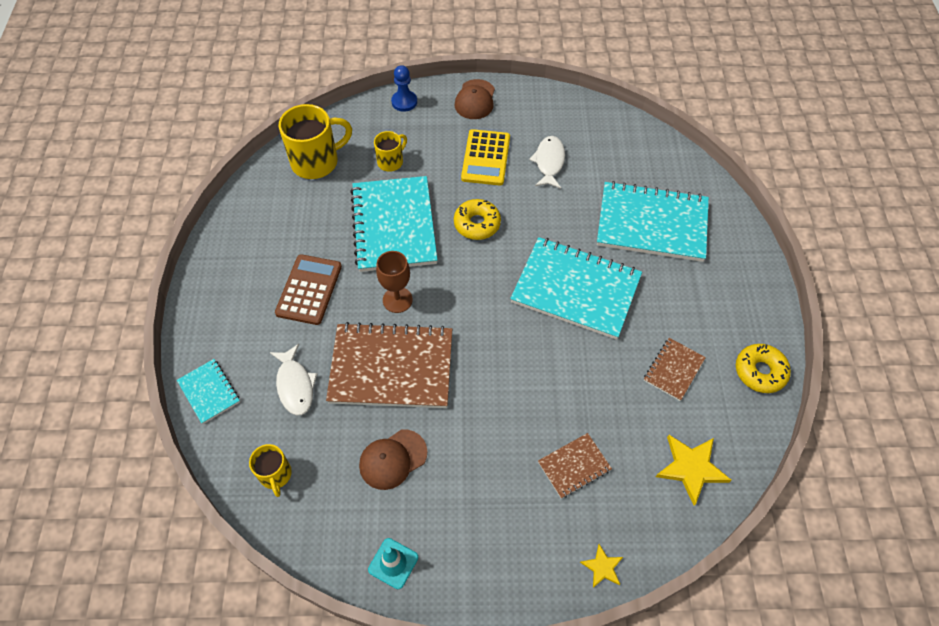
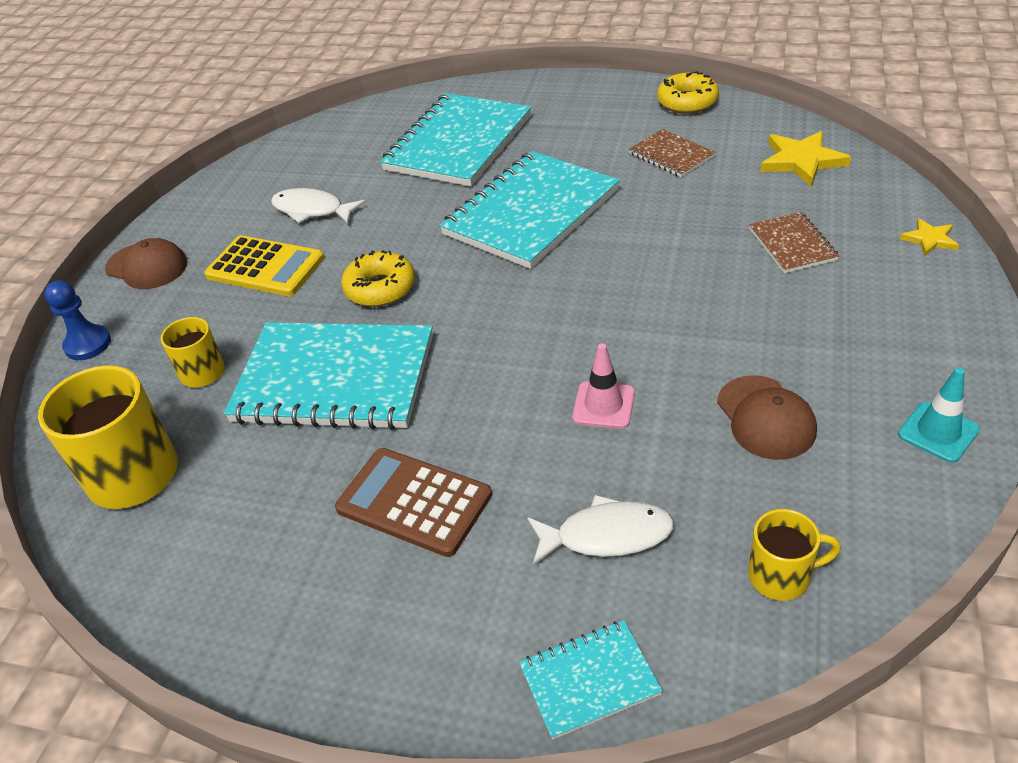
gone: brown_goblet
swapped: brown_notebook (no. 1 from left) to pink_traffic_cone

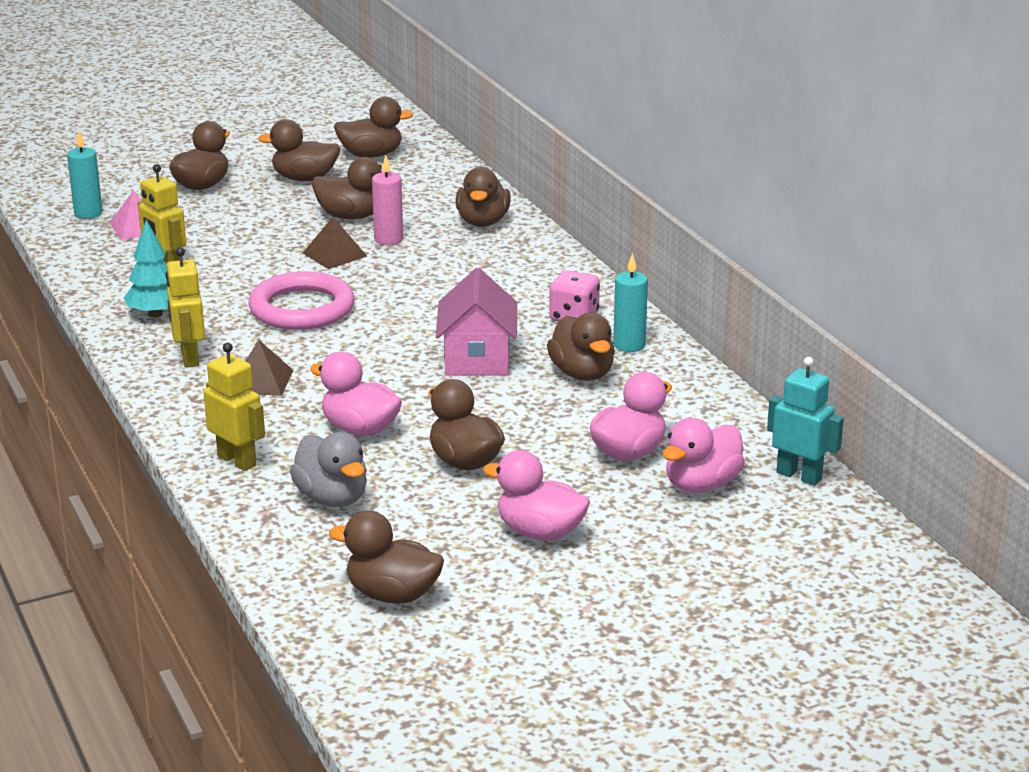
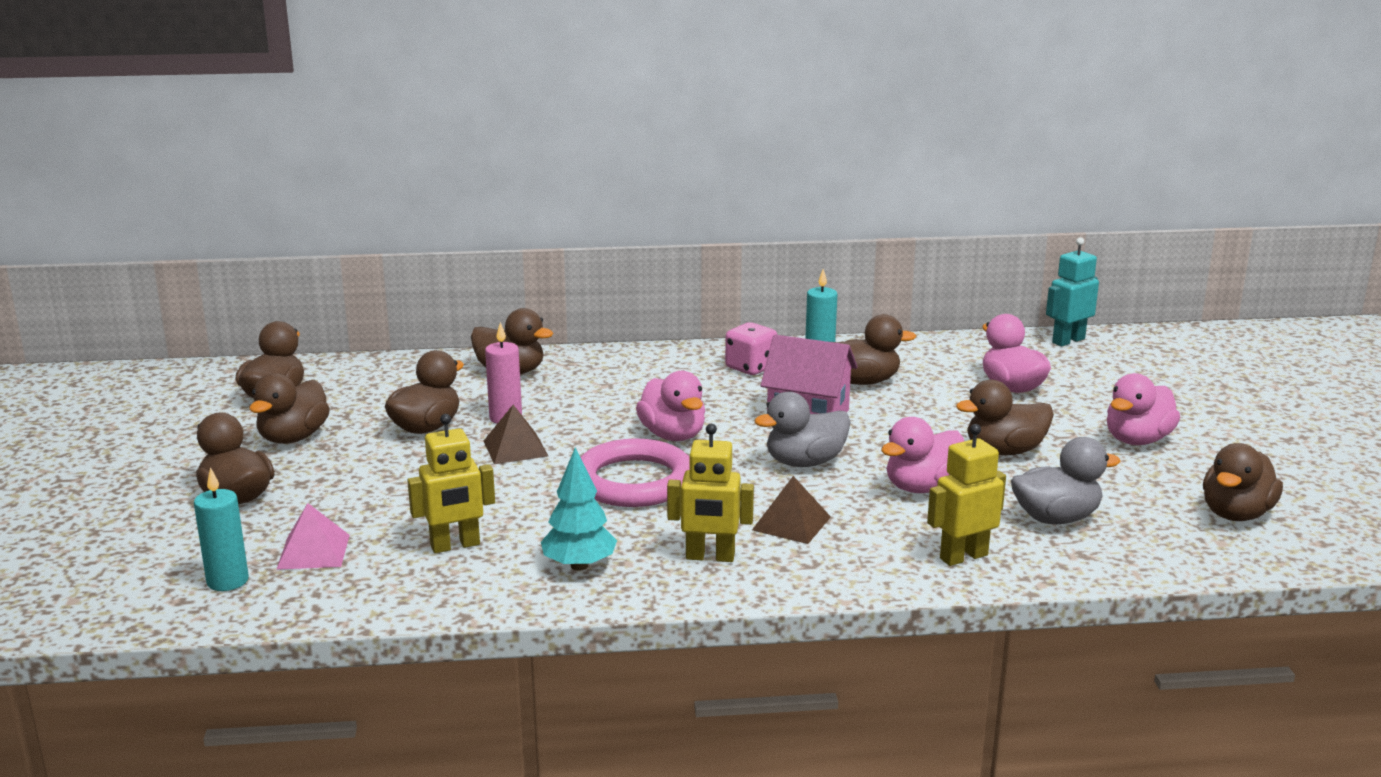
new: grey_duck (no. 1 from left)
shifted: pink_duck (no. 4 from left in the first image) to pink_duck (no. 1 from left)

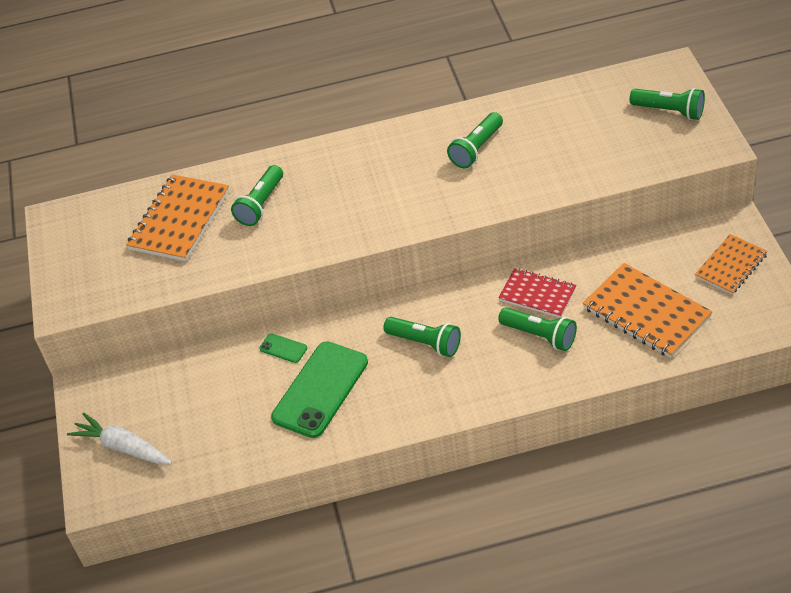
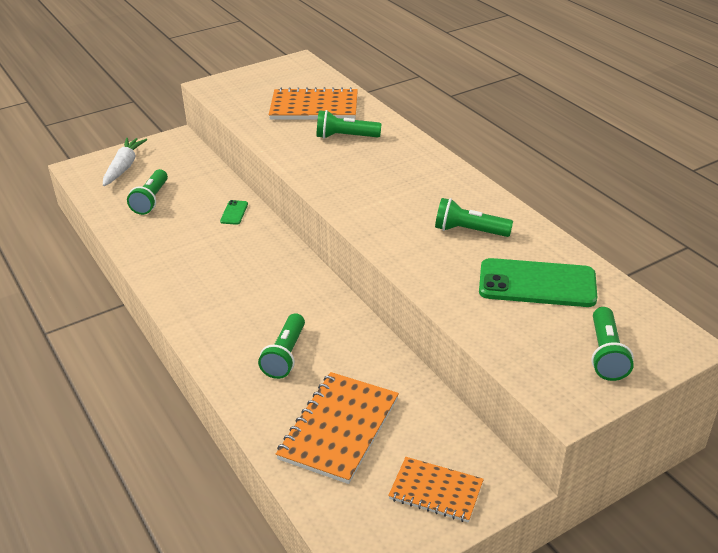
gone: red_notebook
shifted: green_phone (no. 2 from left); green_flashlight (no. 2 from left in the first image) to green_flashlight (no. 1 from left)

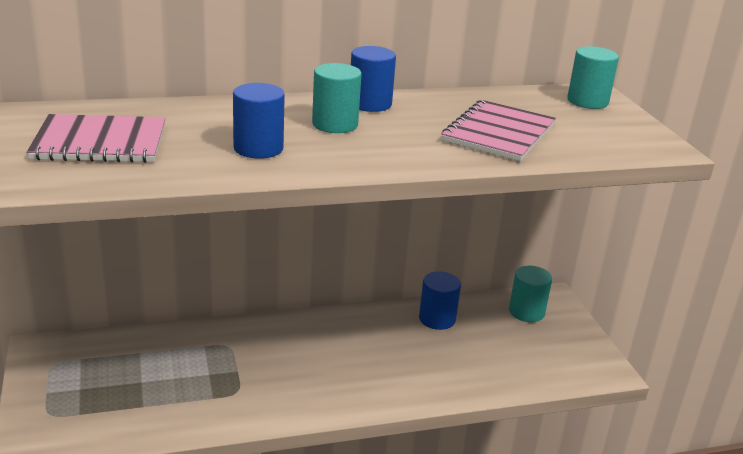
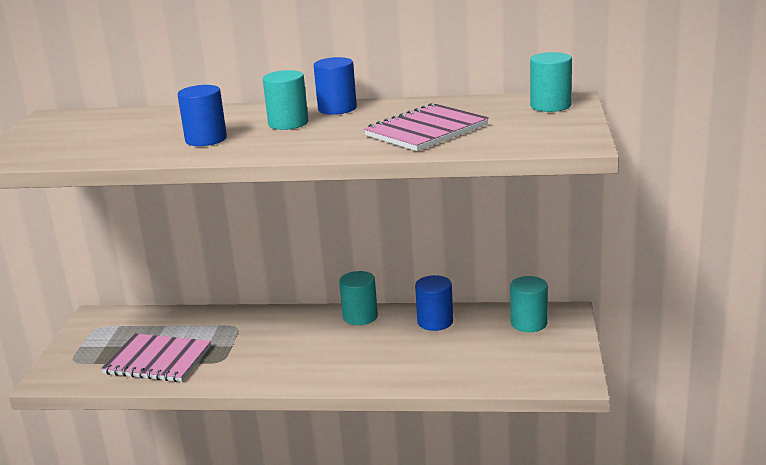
new: turquoise_cylinder (no. 2 from left)
shifted: pink_notebook (no. 1 from left)

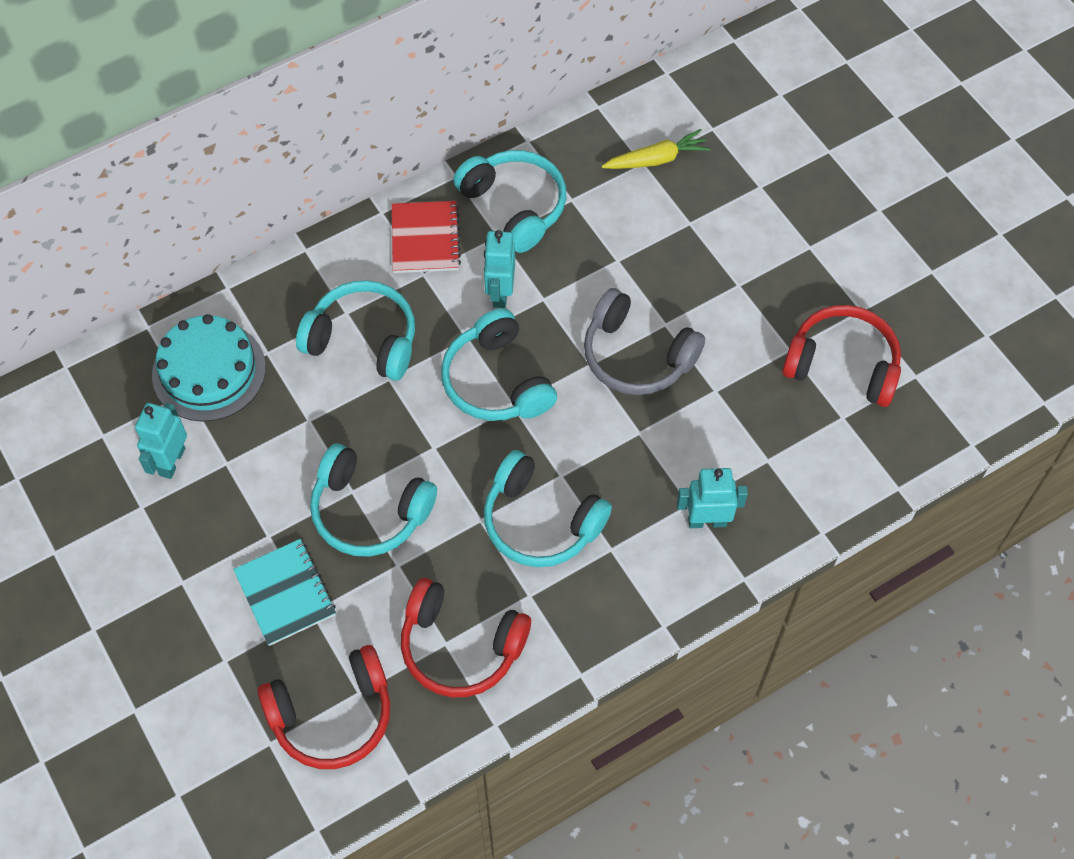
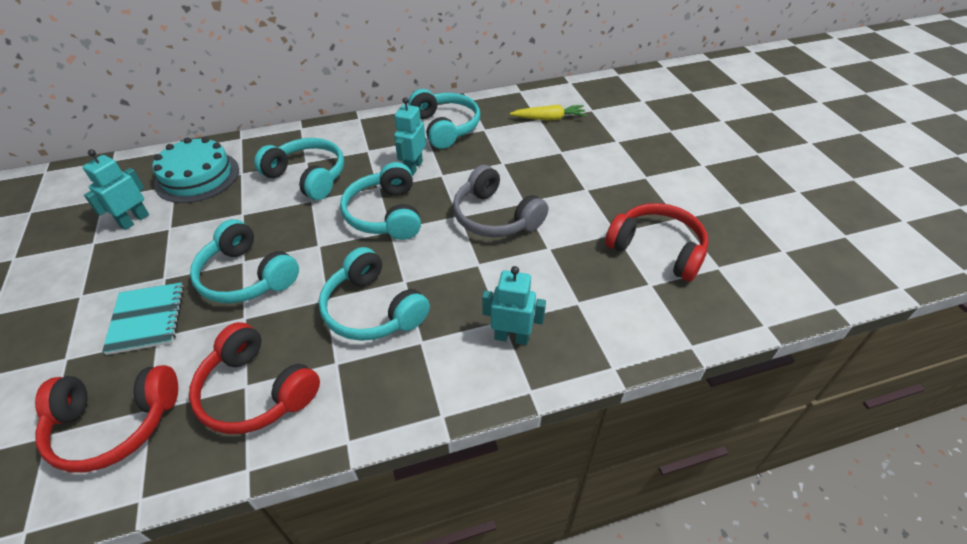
gone: red_notebook

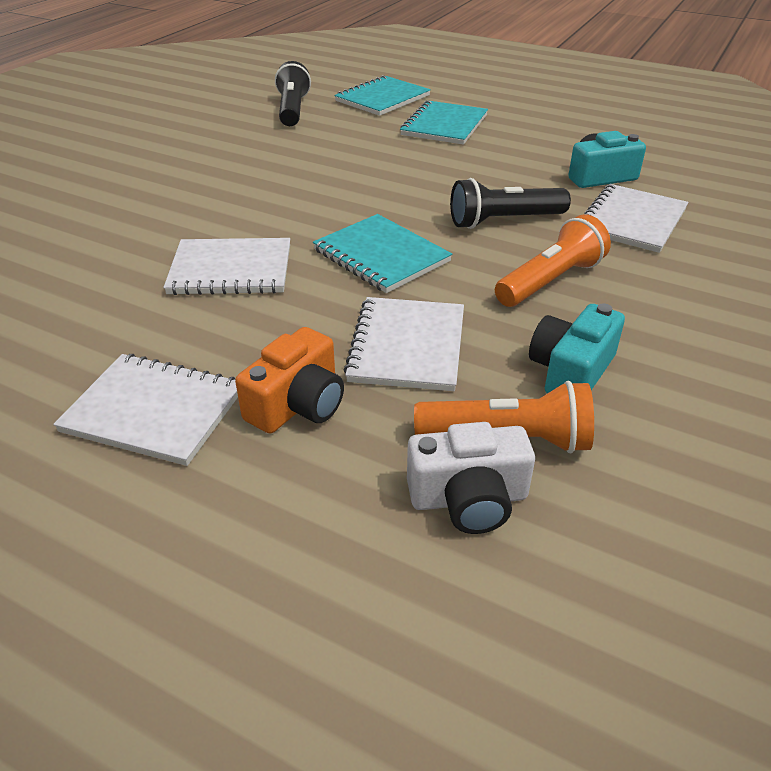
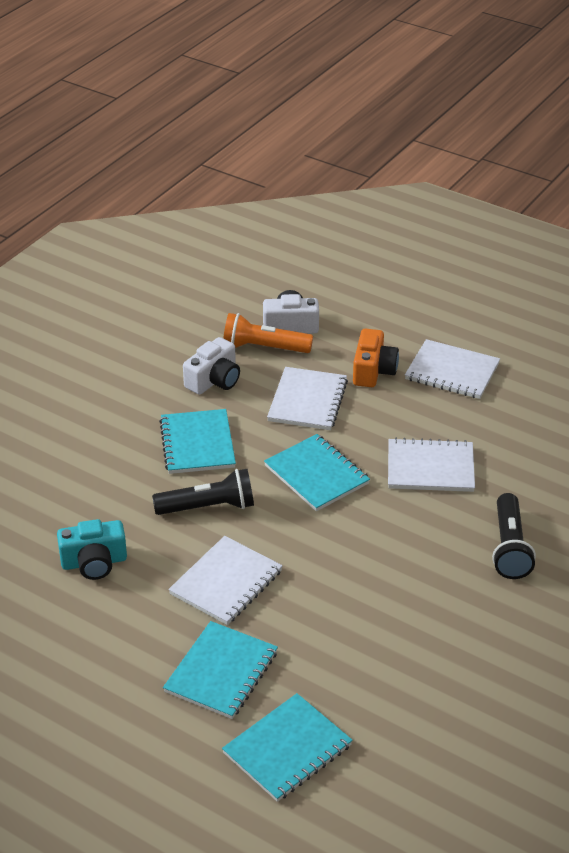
shifted: black_flashlight (no. 1 from left in the first image) to black_flashlight (no. 2 from left); white_notebook (no. 4 from left in the first image) to white_notebook (no. 1 from left)
swapped: orange_flashlight (no. 2 from left) to turquoise_notebook (no. 1 from left)
repainted: turquoise_camera (no. 1 from left) to white_camera (no. 1 from left)
rotated: orange_camera 150 degrees clockwise

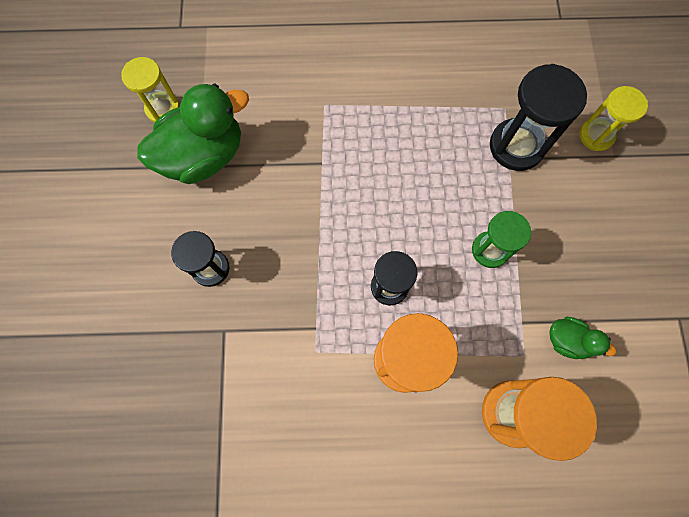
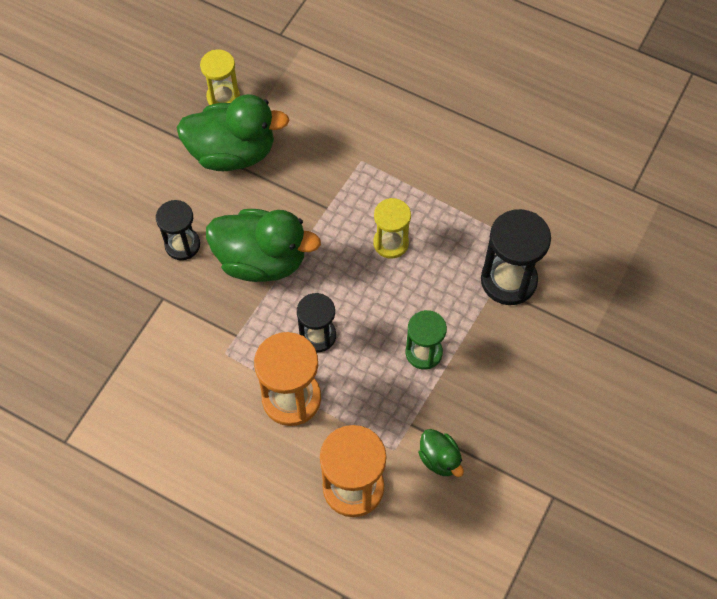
new: green_duck (no. 2 from left)
shifted: yellow_hourglass (no. 2 from left)

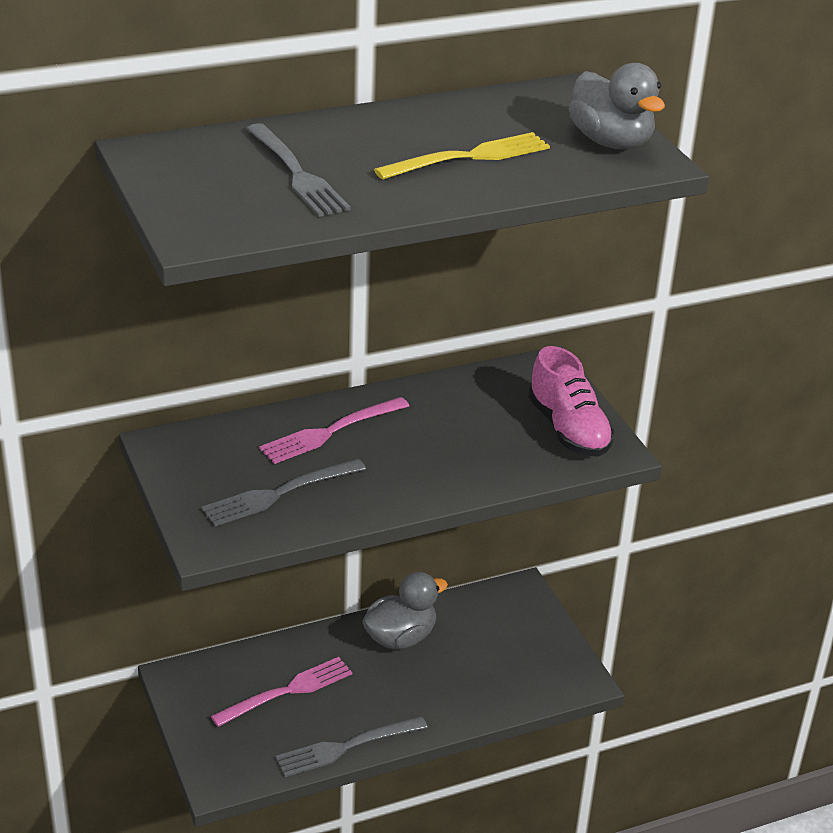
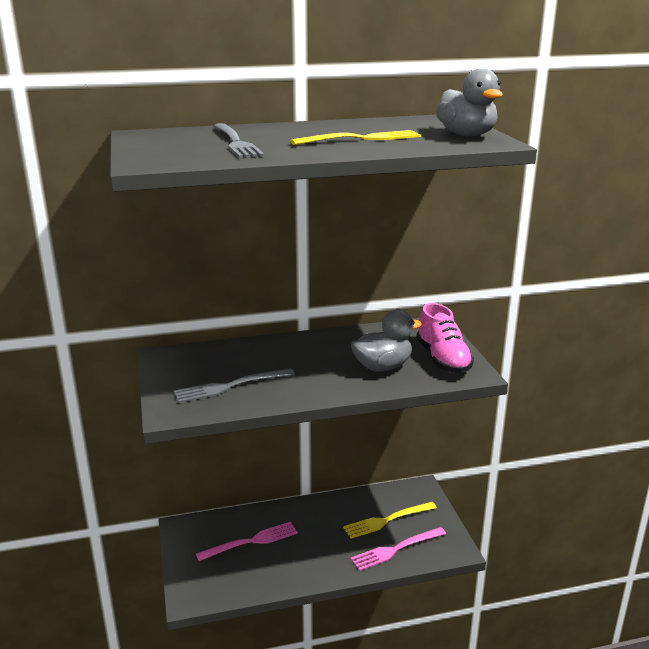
gone: grey_fork (no. 3 from left)
new: yellow_fork (no. 2 from left)
shifted: pink_fork (no. 2 from left); grey_duck (no. 1 from left)

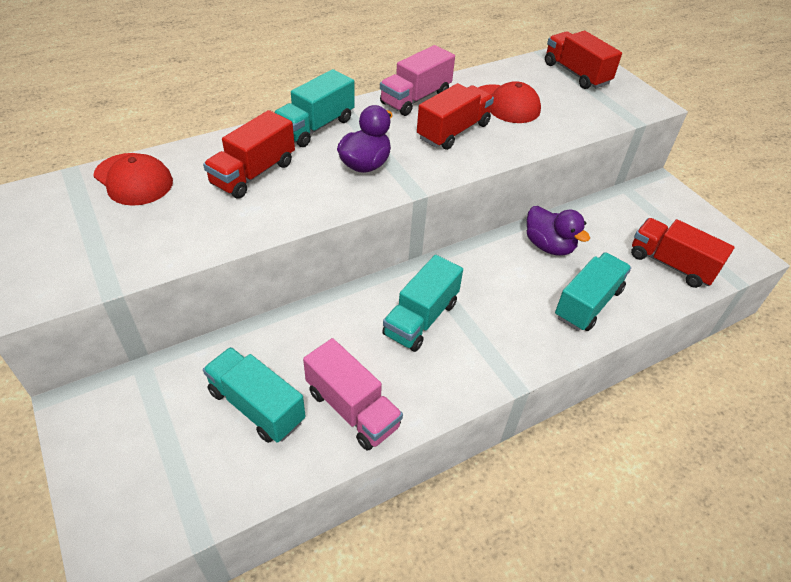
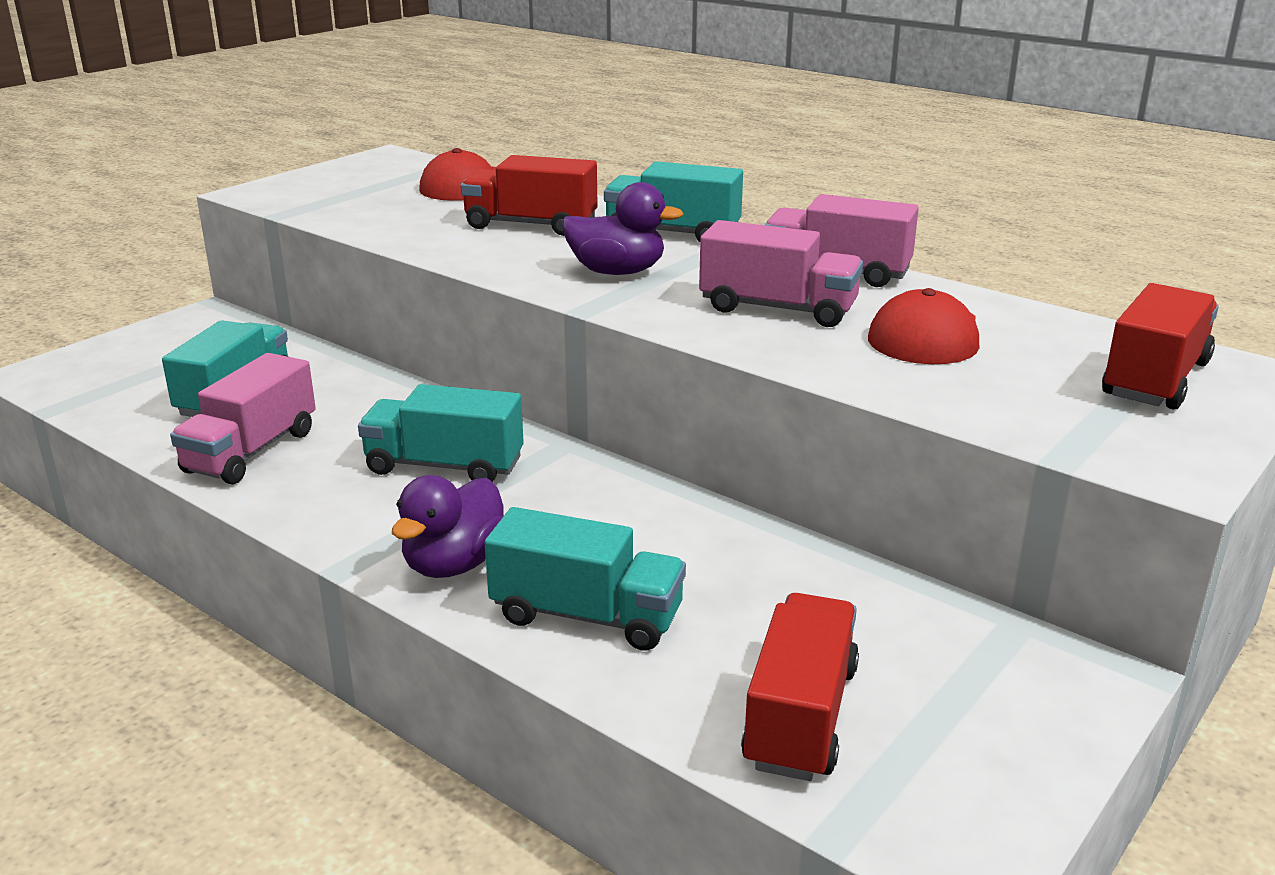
shifted: purple_duck (no. 2 from left in the first image) to purple_duck (no. 1 from left)
repainted: red_truck (no. 2 from left) to pink_truck (no. 2 from left)

